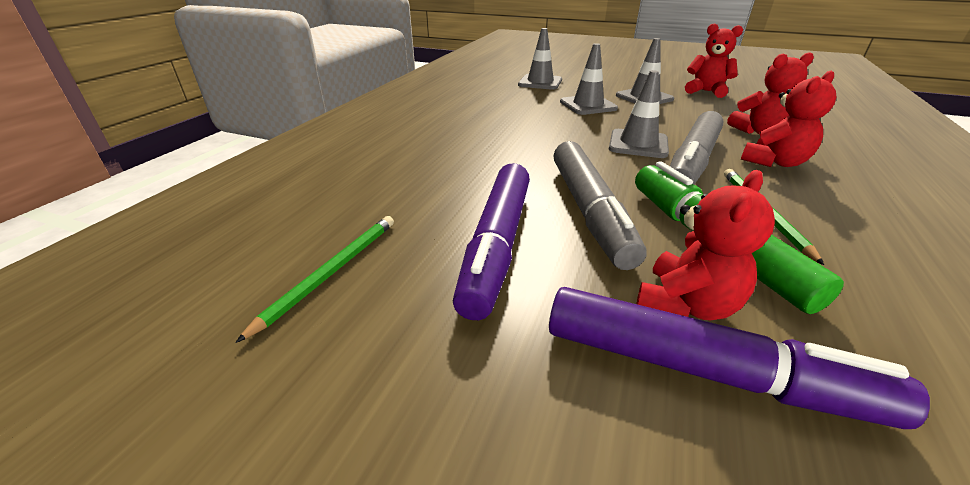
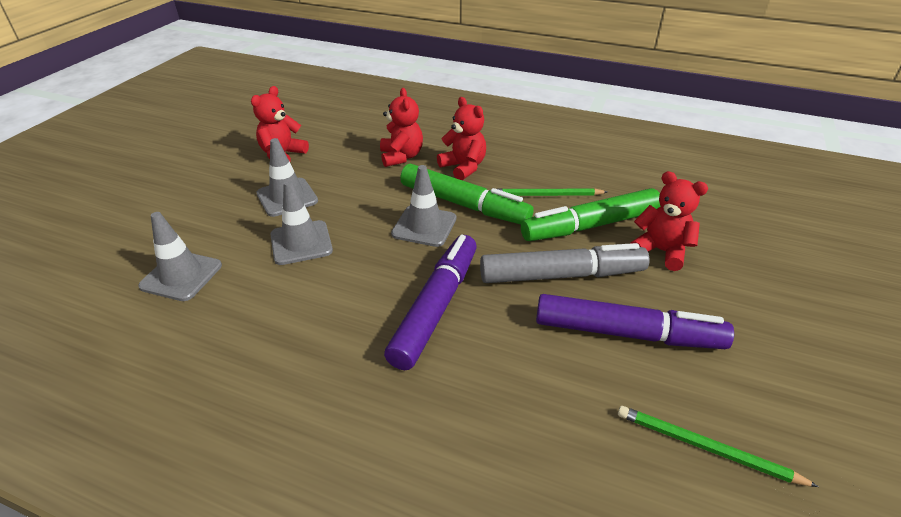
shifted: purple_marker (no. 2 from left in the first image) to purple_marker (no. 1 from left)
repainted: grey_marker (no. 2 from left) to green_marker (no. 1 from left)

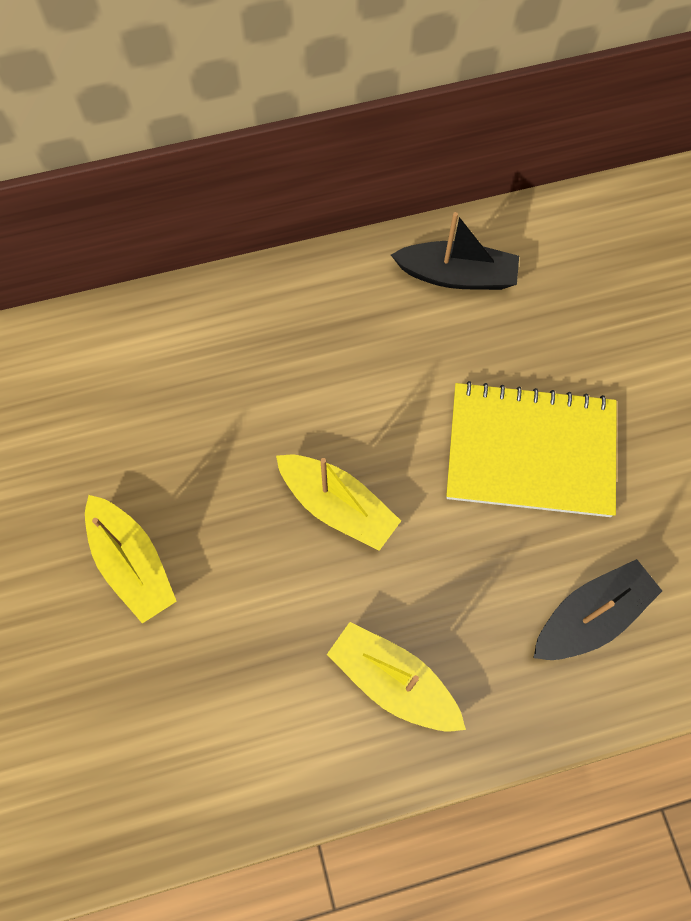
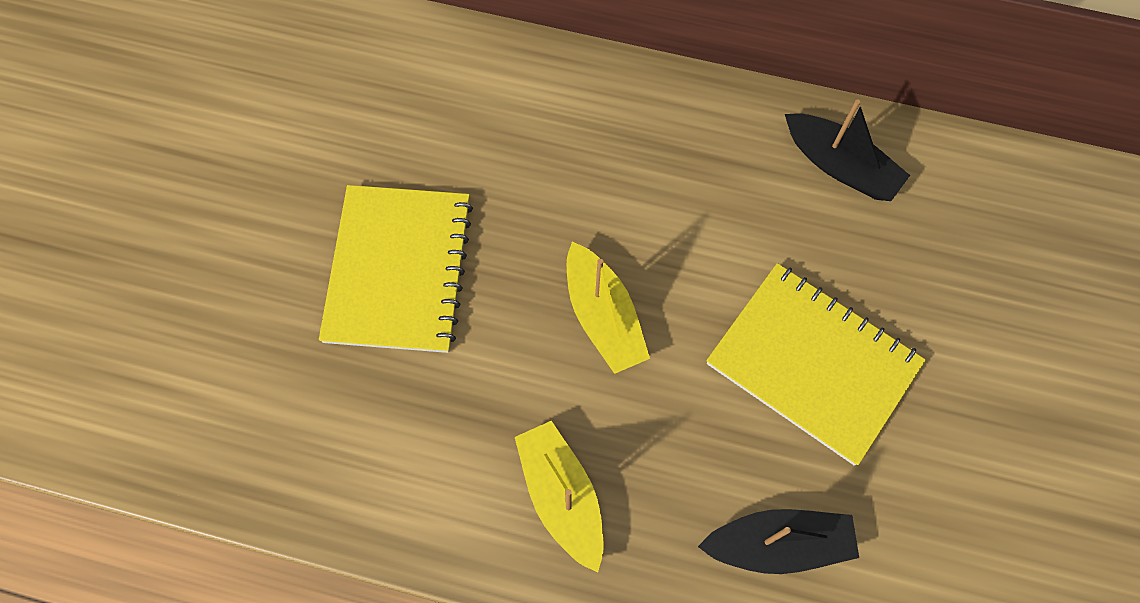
swapped: yellow_boat (no. 1 from left) to yellow_notebook (no. 1 from left)

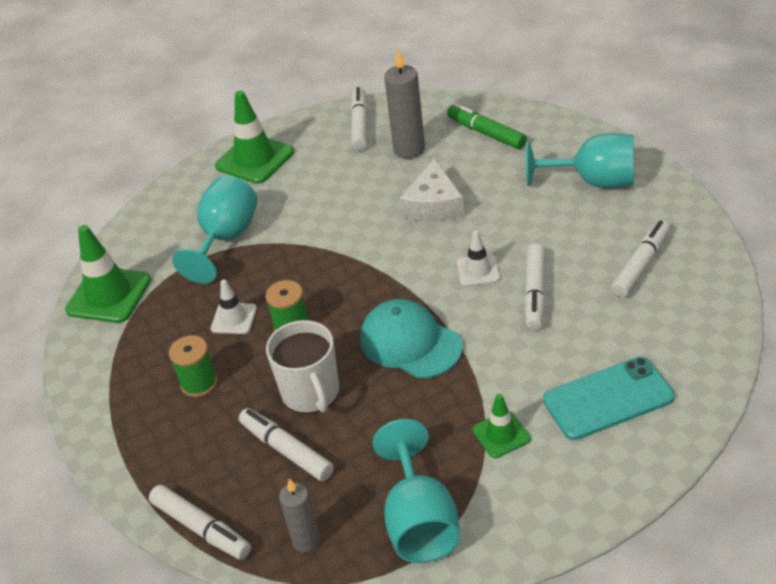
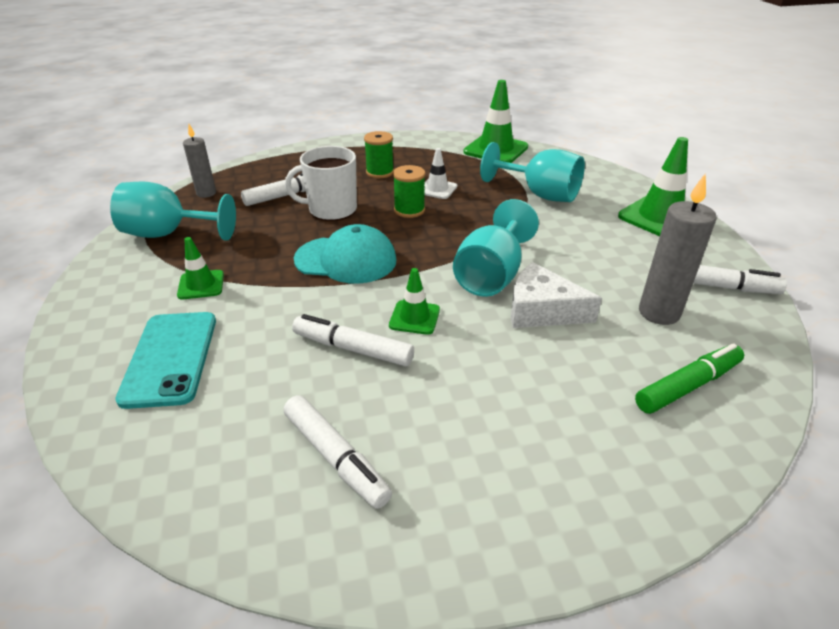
gone: white_marker (no. 1 from left)
shifted: turquoise_goblet (no. 3 from left in the first image) to turquoise_goblet (no. 2 from left)
repainted: white_traffic_cone (no. 2 from left) to green_traffic_cone (no. 2 from left)
rotated: turquoise_cap 45 degrees clockwise

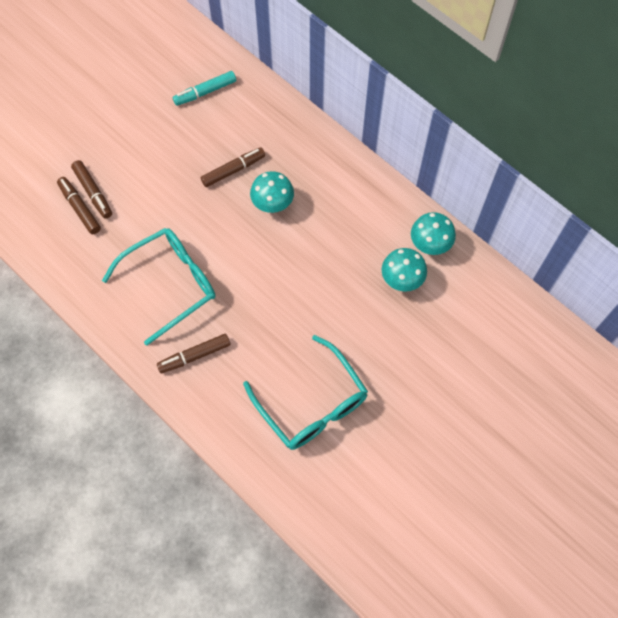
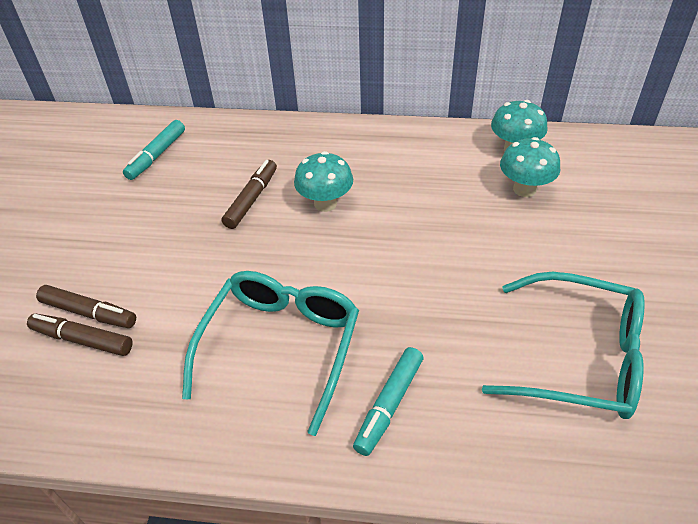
repainted: brown_marker (no. 3 from left) to turquoise_marker (no. 2 from left)

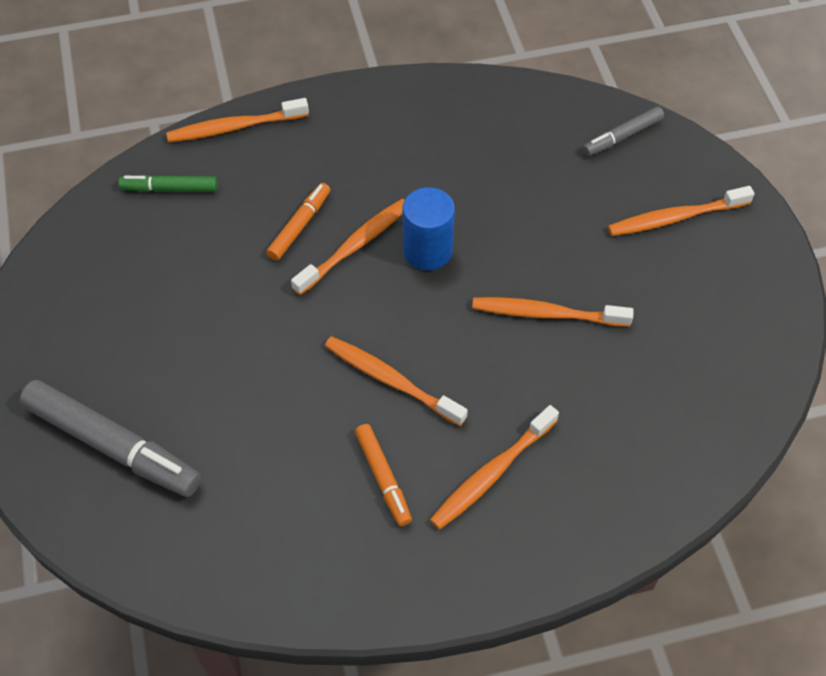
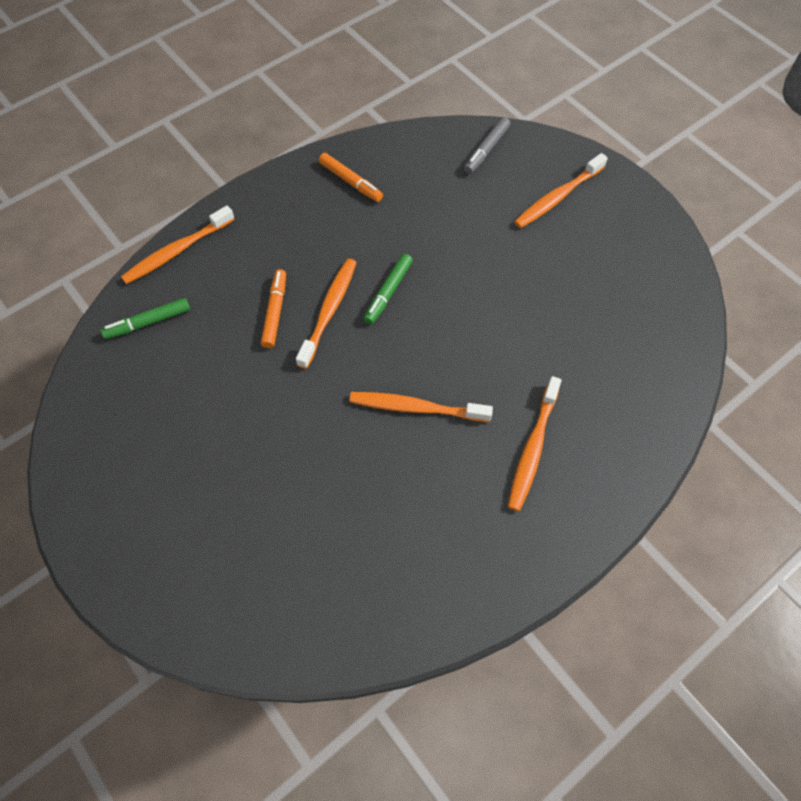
gone: grey_marker (no. 1 from left); orange_toothbrush (no. 5 from left)
shifted: orange_marker (no. 2 from left)
swapped: blue_cylinder to green_marker (no. 2 from left)

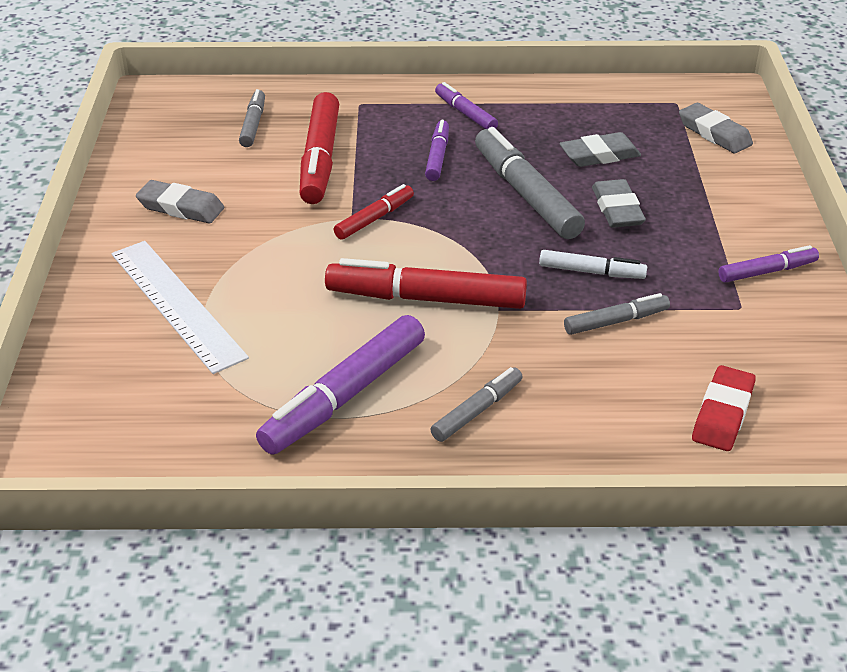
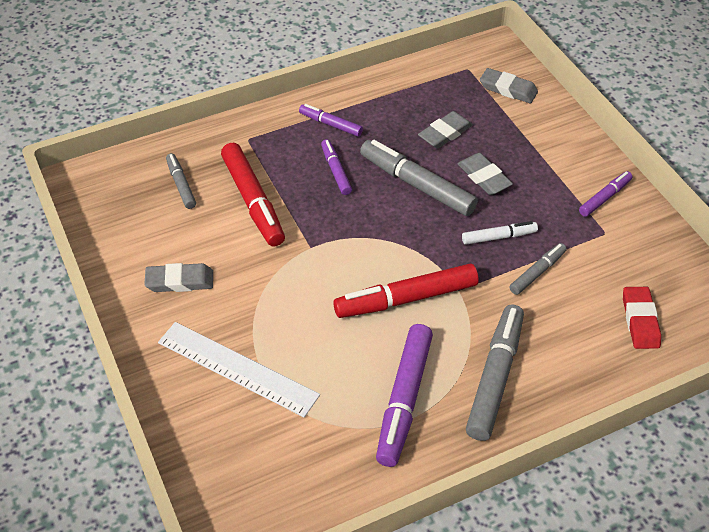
gone: red_marker (no. 2 from left)
scaled: grey_marker (no. 2 from left in the first image) x1.83

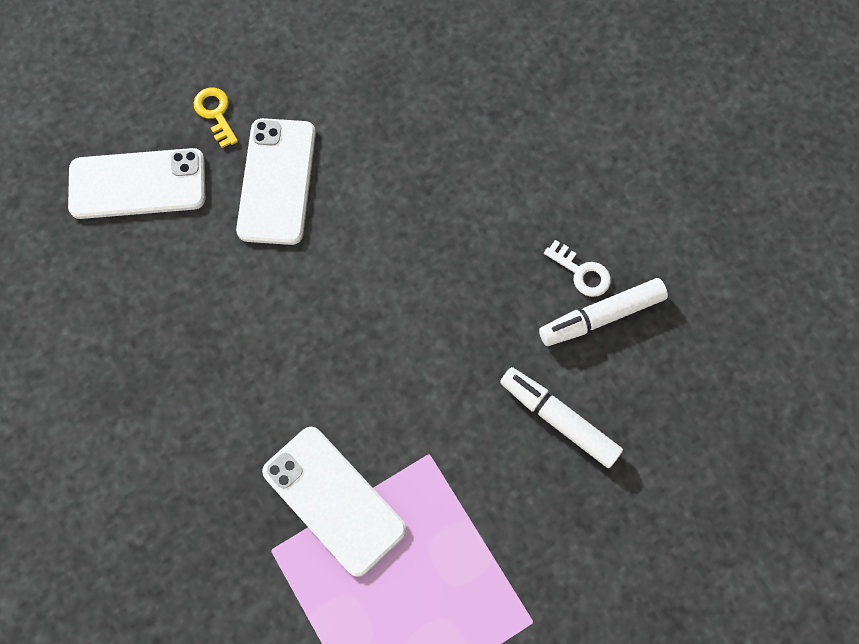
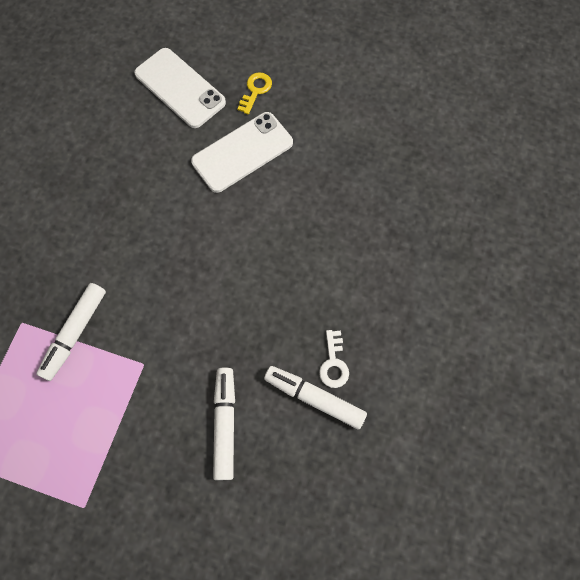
swapped: white_phone (no. 3 from left) to white_marker (no. 1 from left)

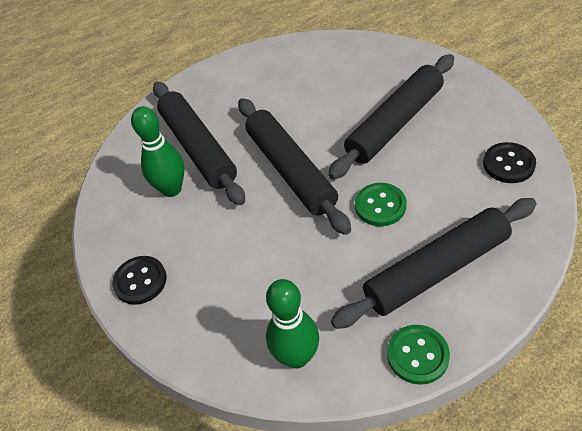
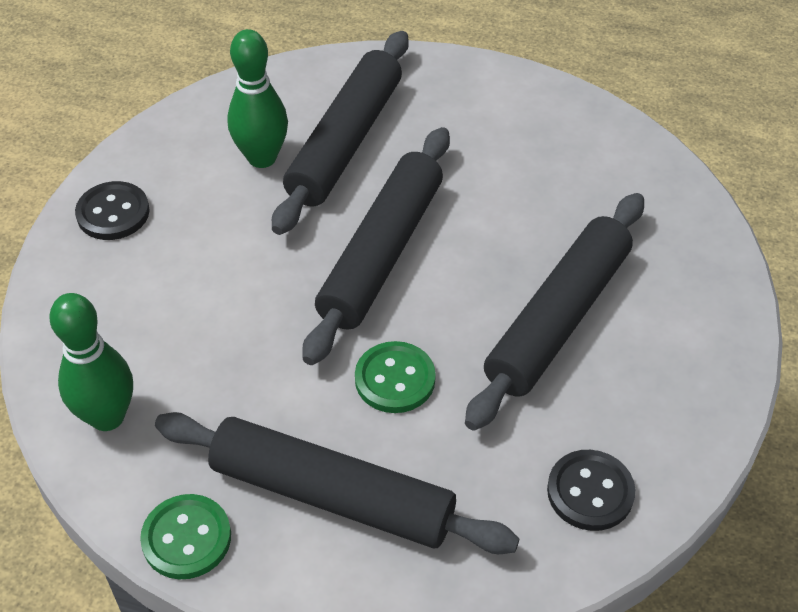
rotated: black_rolling_pin (no. 3 from left in the first image) 60 degrees counterclockwise

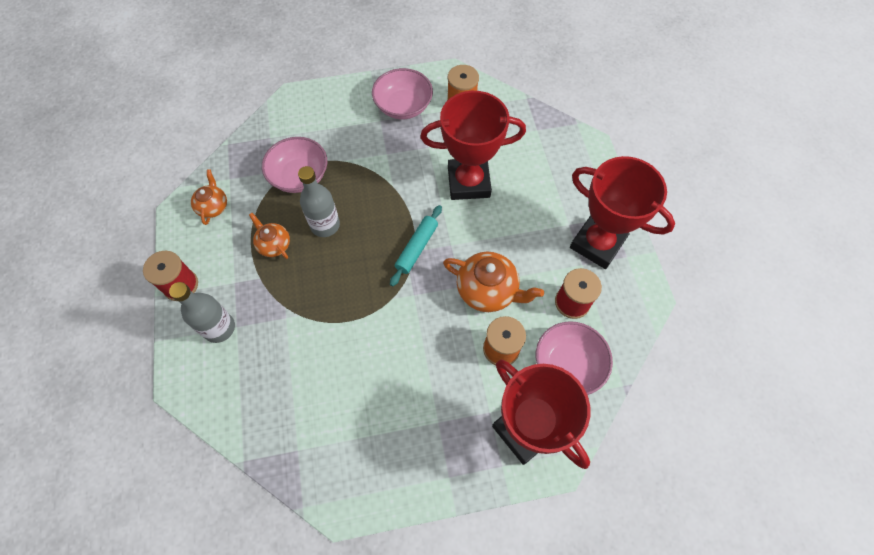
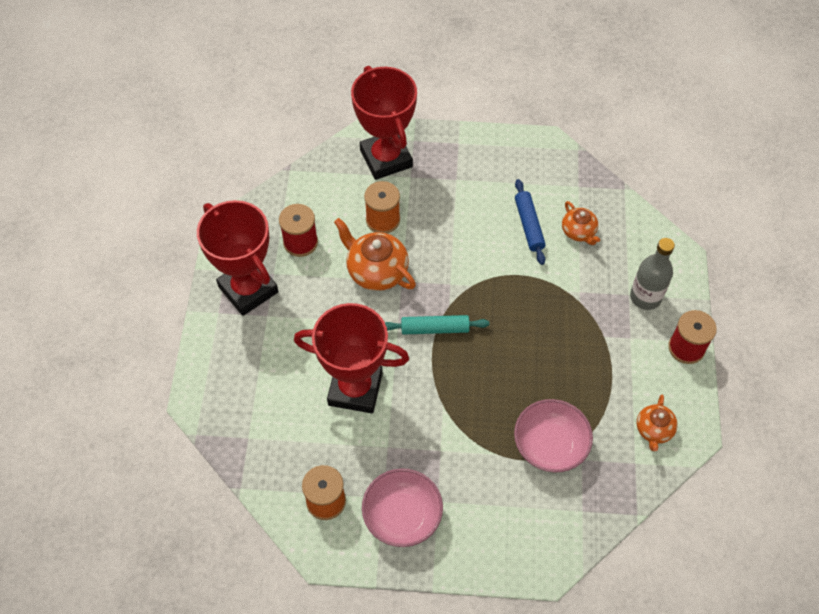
gone: grey_bottle (no. 2 from left); pink_bowl (no. 3 from left)
new: blue_rolling_pin
shifted: orange_teapot (no. 2 from left)
rotated: turquoise_rolling_pin 45 degrees clockwise

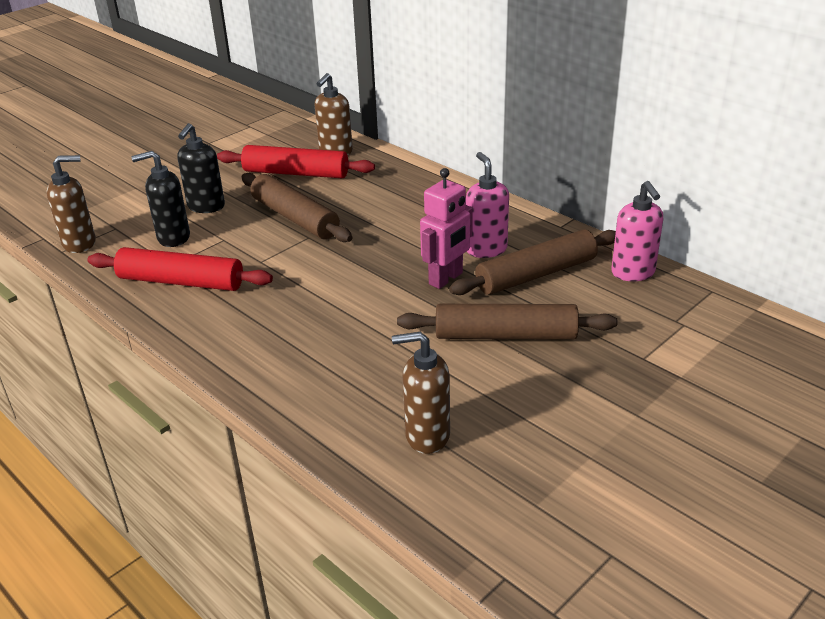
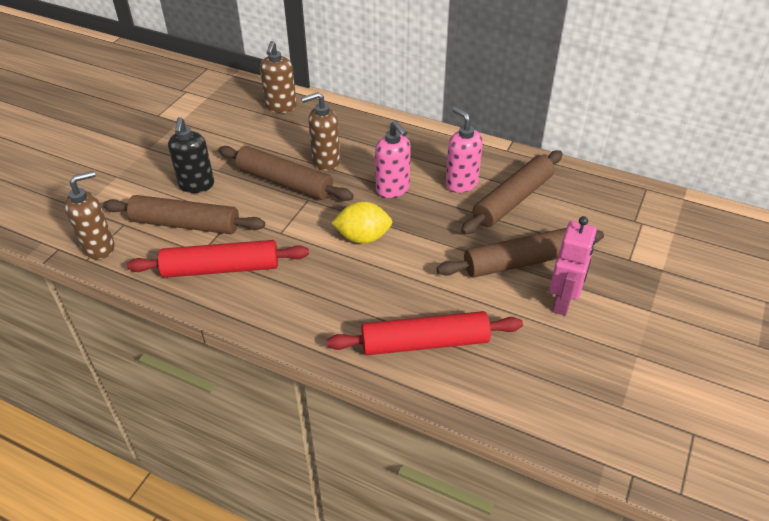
new: yellow_lemon
shifted: red_rolling_pin (no. 2 from left); brown_soap_dispenser (no. 3 from left); pink_robot; pink_soap_dispenser (no. 2 from left in the first image) to pink_soap_dispenser (no. 1 from left)
swapped: black_soap_dispenser (no. 1 from left) to brown_rolling_pin (no. 1 from left)

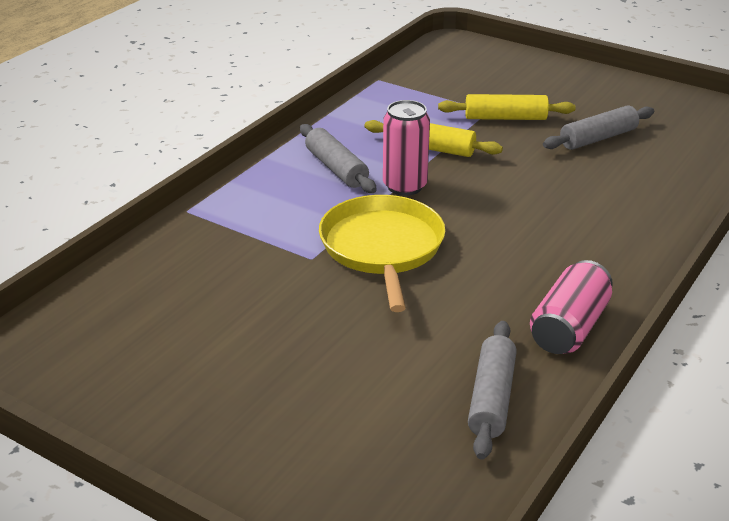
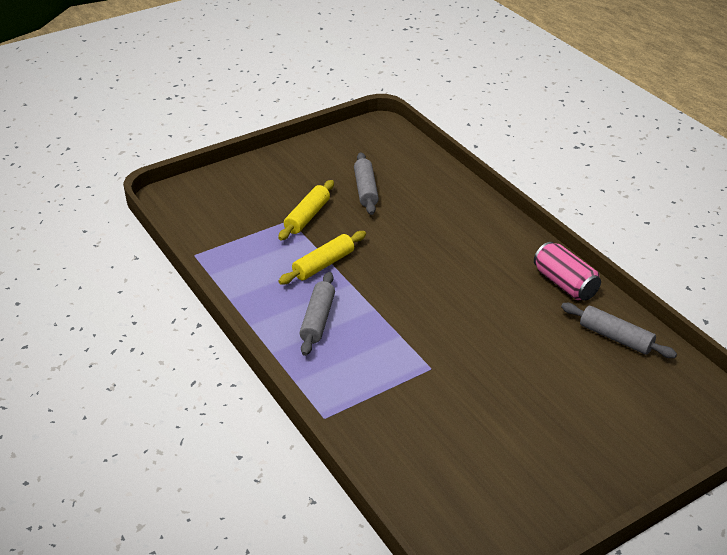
gone: yellow_pan; pink_can (no. 1 from left)
rotated: grey_rolling_pin (no. 1 from left) 75 degrees counterclockwise

